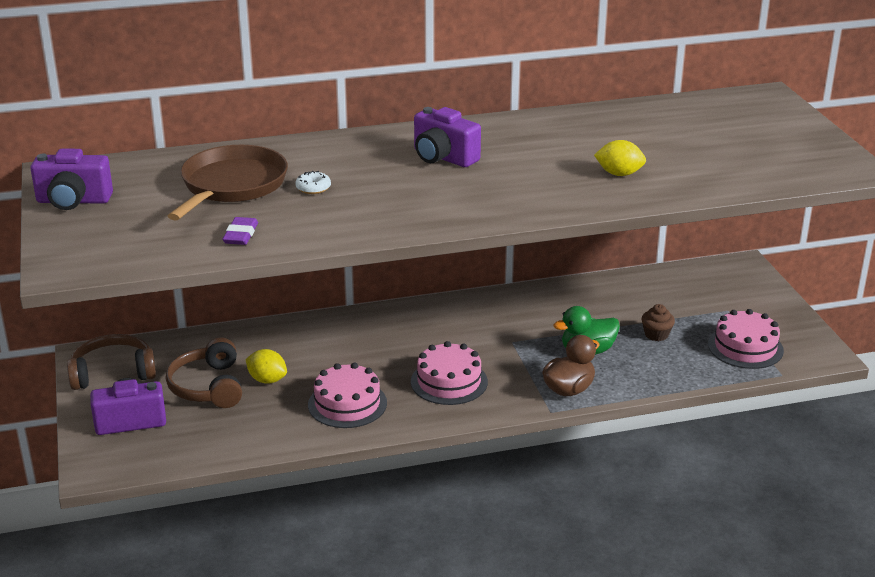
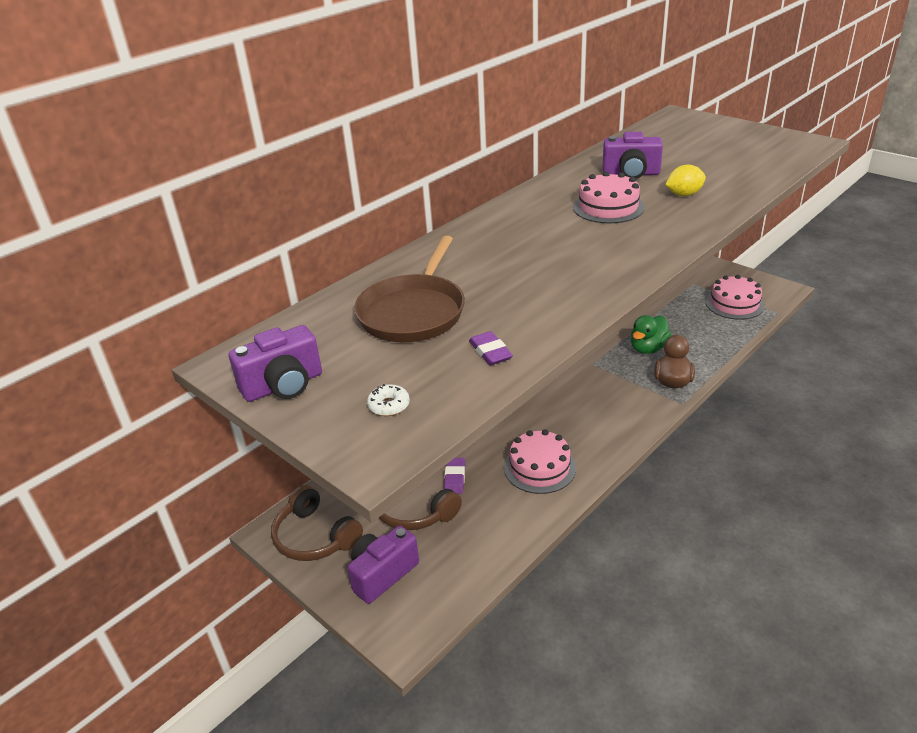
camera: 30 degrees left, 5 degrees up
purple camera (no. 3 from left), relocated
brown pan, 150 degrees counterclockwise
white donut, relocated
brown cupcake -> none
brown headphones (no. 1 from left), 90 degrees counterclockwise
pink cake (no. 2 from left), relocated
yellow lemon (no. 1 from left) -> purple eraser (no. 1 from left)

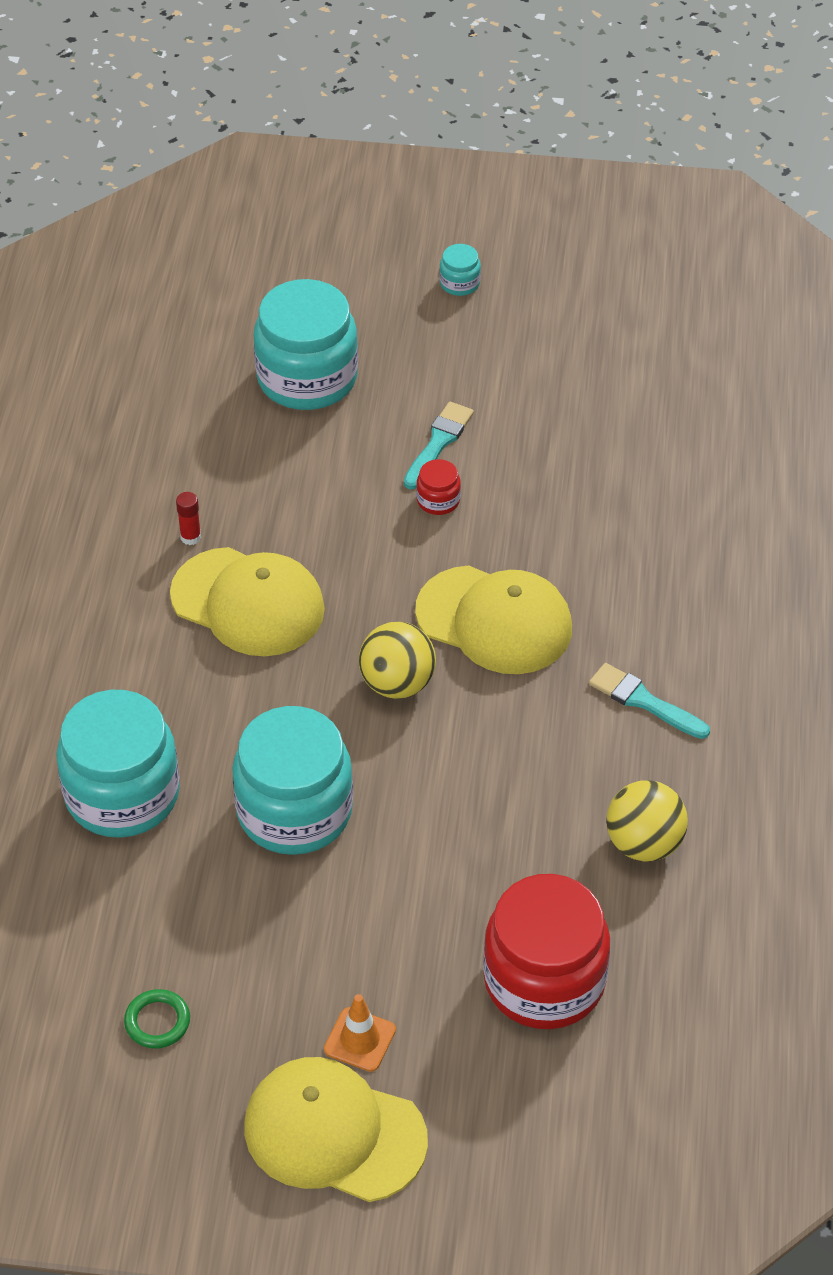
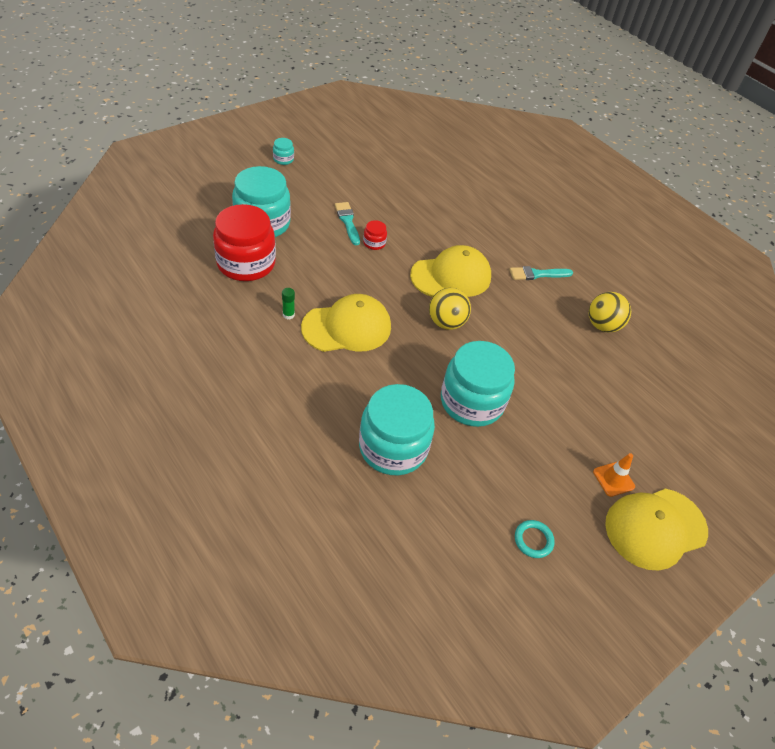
camera: 50 degrees left, 0 degrees up
red glue stick -> green glue stick
red jar (no. 2 from left in the first image) -> red jar (no. 1 from left), relocated
green ring -> turquoise ring

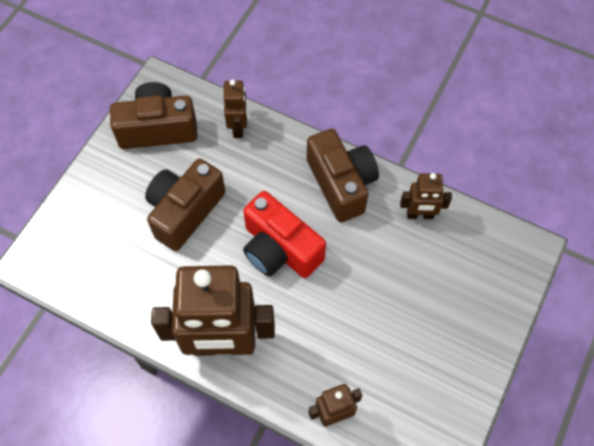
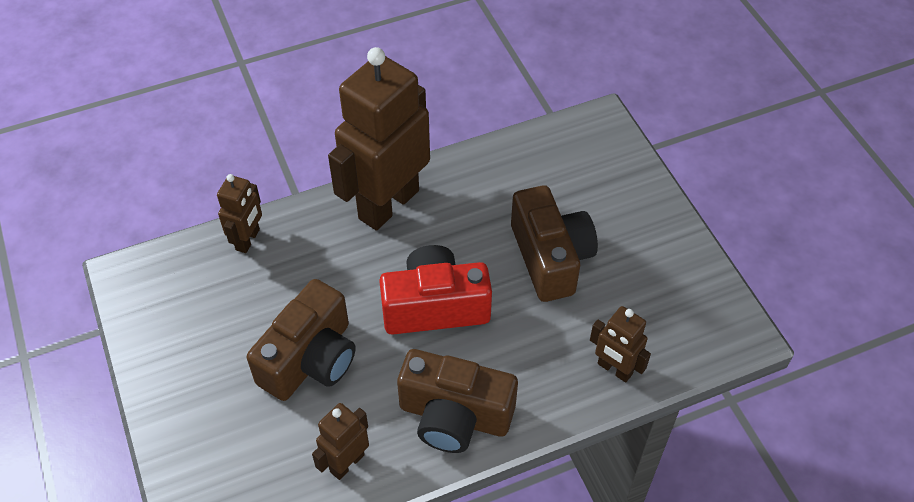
camera: 130 degrees right, 10 degrees down
brown camera (no. 1 from left), relocated

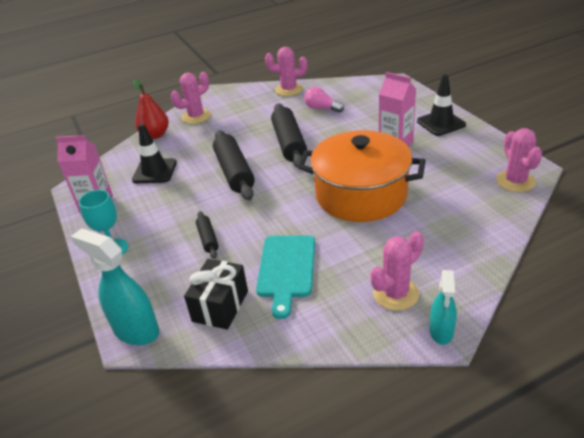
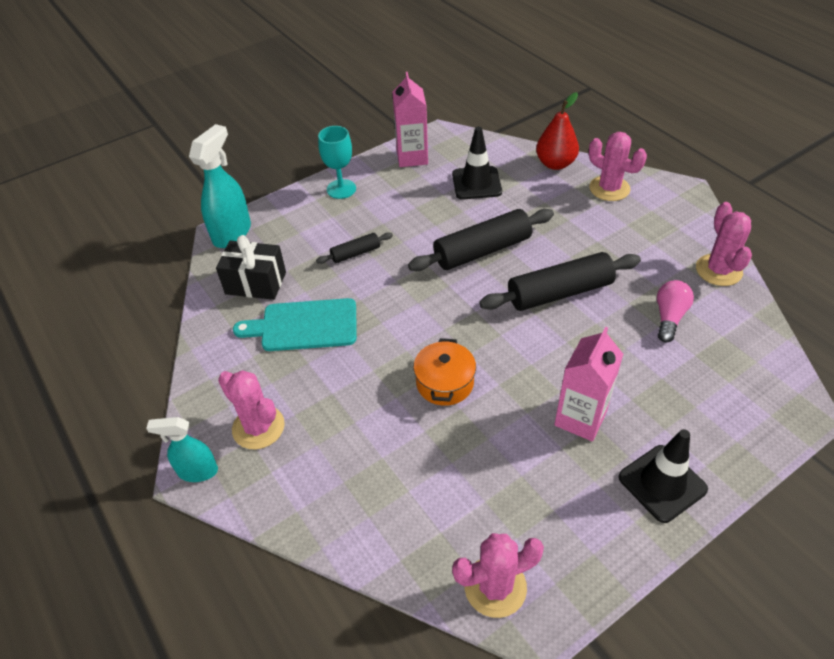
camera: 80 degrees right, 10 degrees up
orange pot, x0.46

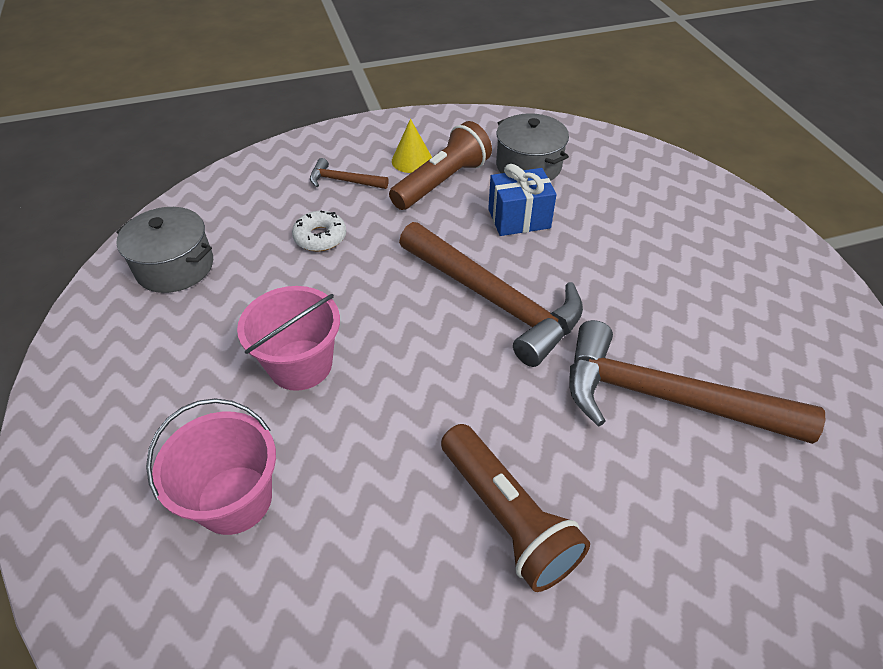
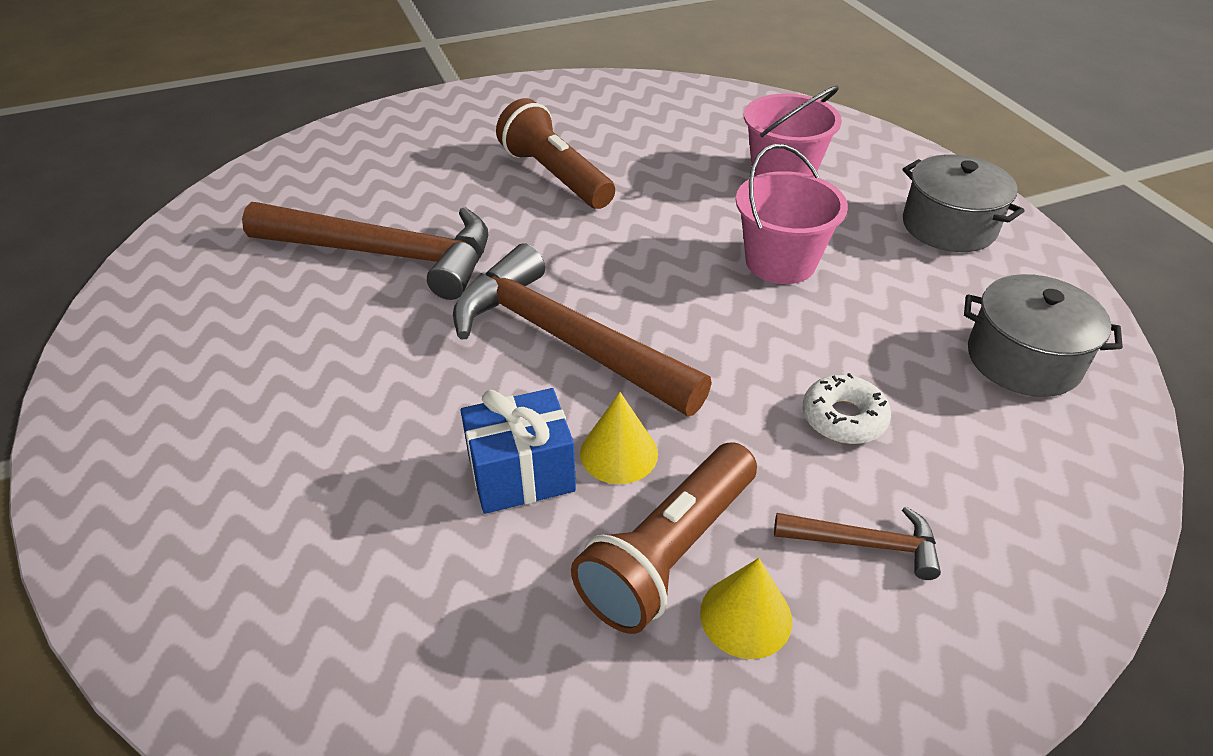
camera: 175 degrees right, 5 degrees down
grey pot (no. 2 from left in the first image) -> grey pot (no. 1 from left), relocated
none -> yellow cone (no. 1 from left)

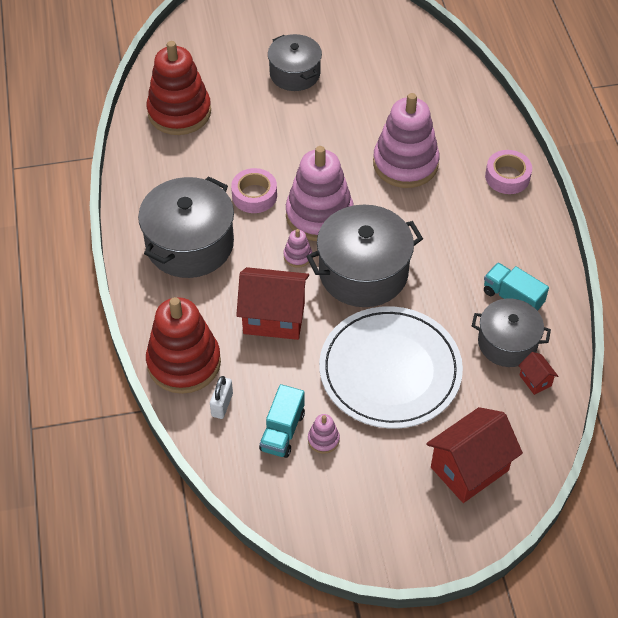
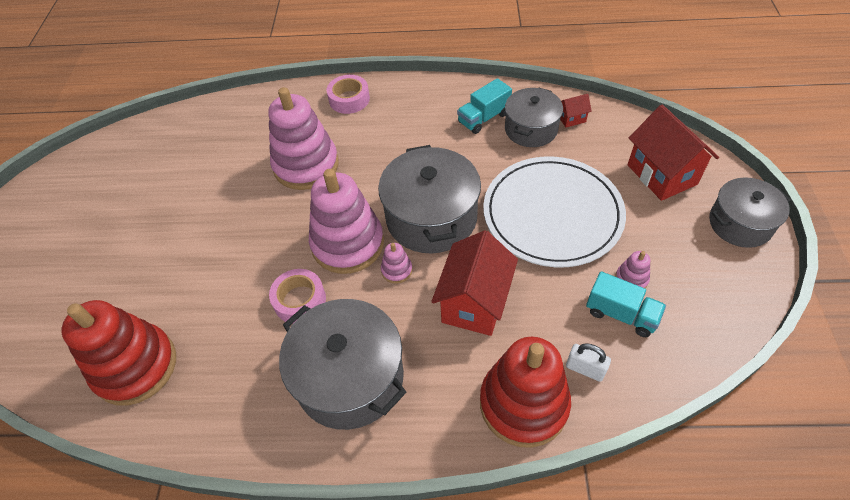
camera: 75 degrees left, 0 degrees up
grey pot (no. 2 from left in the first image) -> grey pot (no. 4 from left), relocated

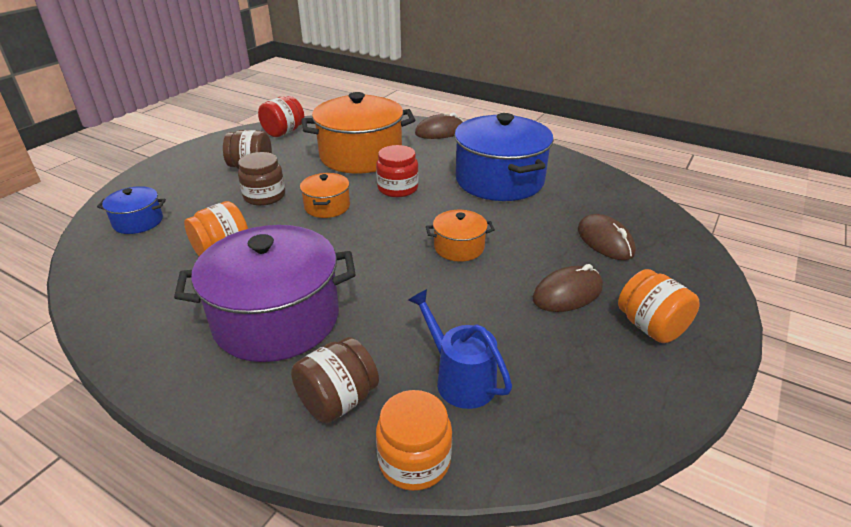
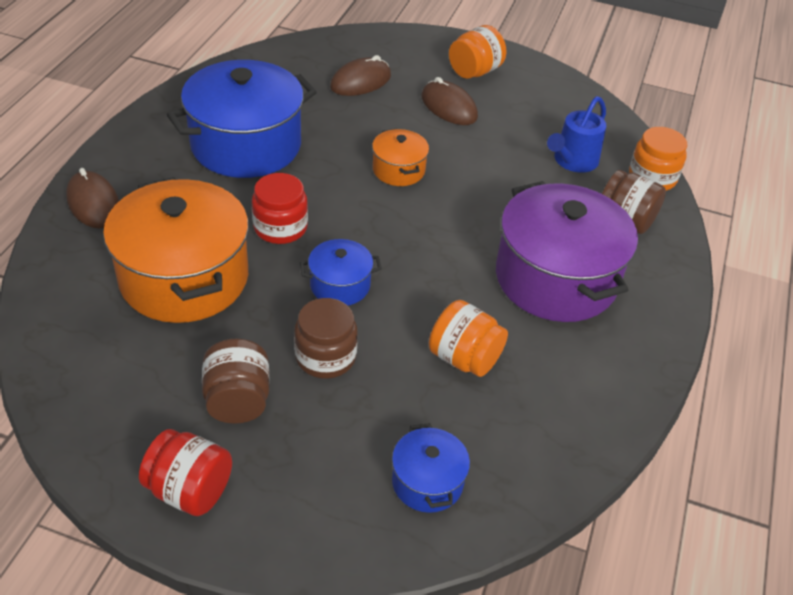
camera: 105 degrees left, 10 degrees up
red jar (no. 1 from left), relocated
orange pot (no. 1 from left) -> blue pot (no. 2 from left)

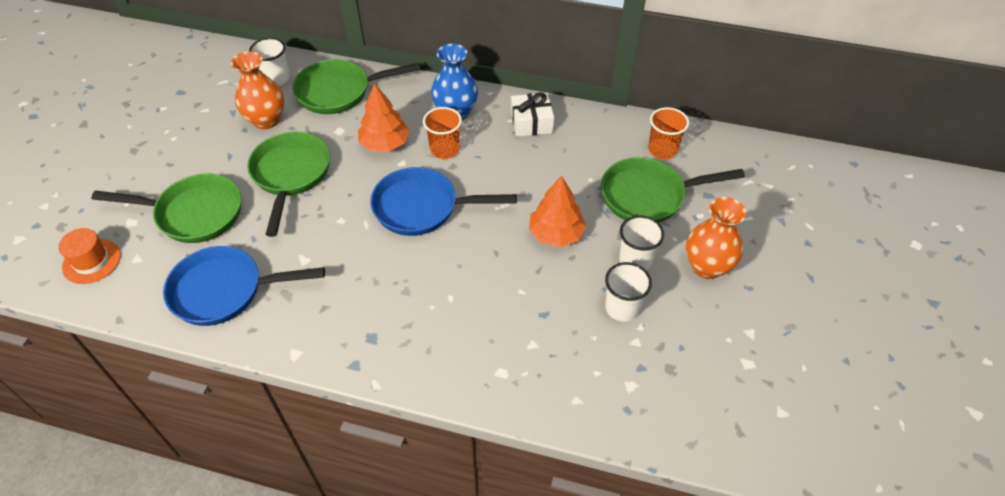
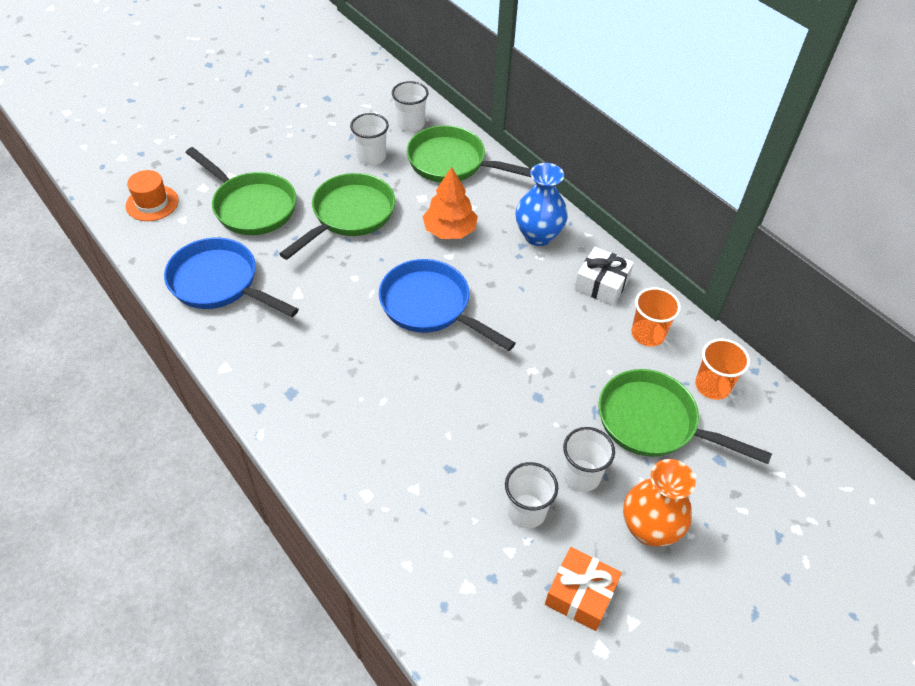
camera: 35 degrees right, 0 degrees up
orange vase (no. 1 from left) -> white cup (no. 1 from left)
orange cup (no. 1 from left), relocated
orange tree (no. 2 from left) -> none
none -> orange gift

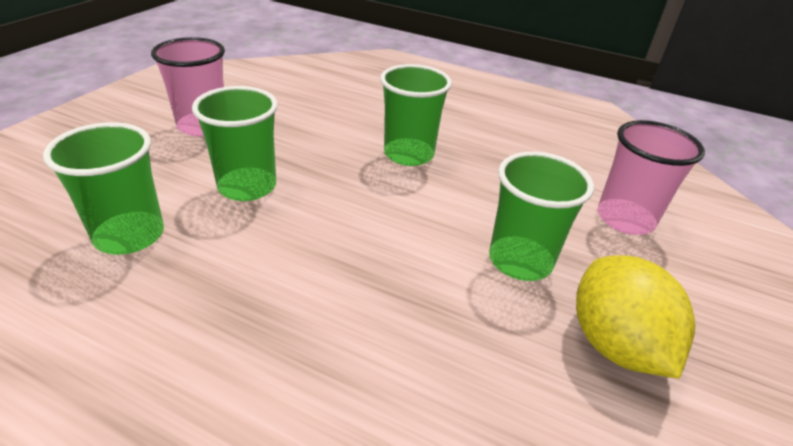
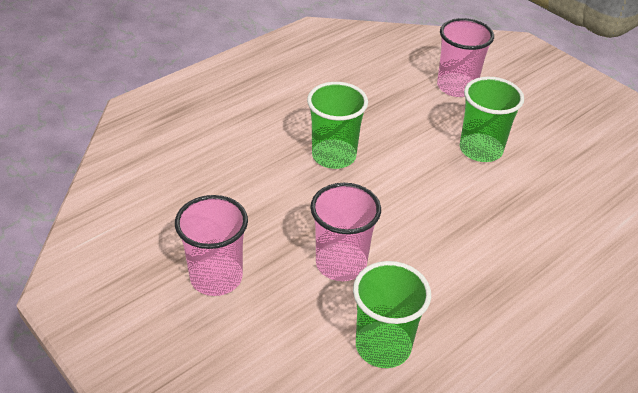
camera: 65 degrees left, 5 degrees up
green cup (no. 2 from left) -> pink cup (no. 2 from left)
yellow lemon -> none

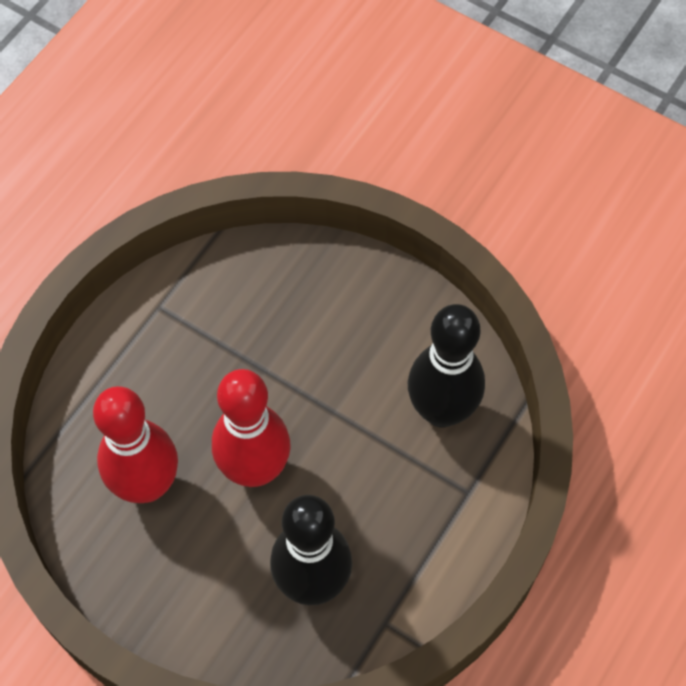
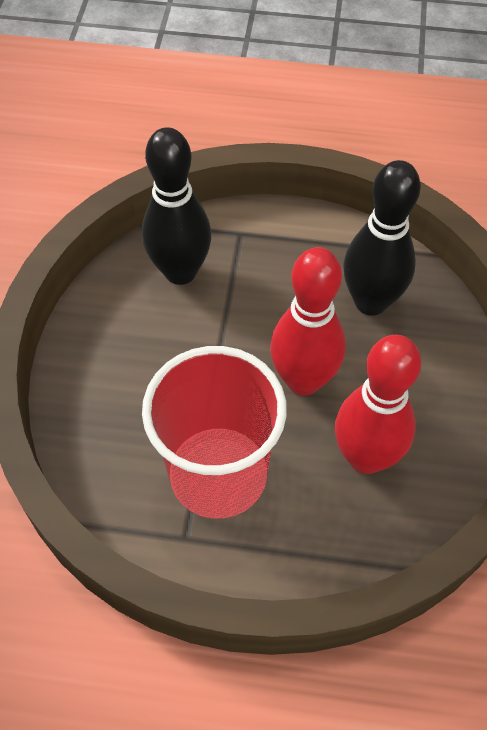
camera: 115 degrees left, 5 degrees down
none -> red cup

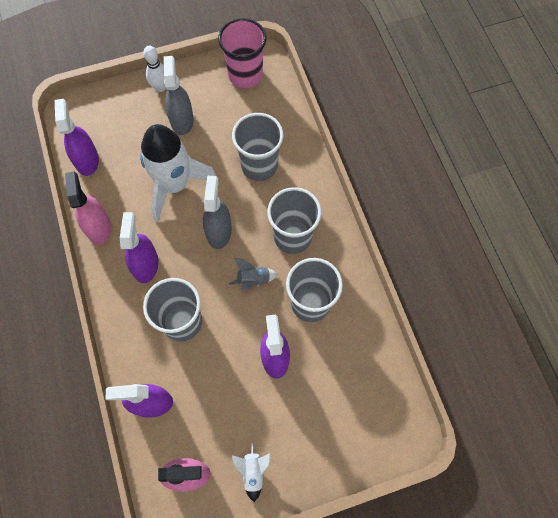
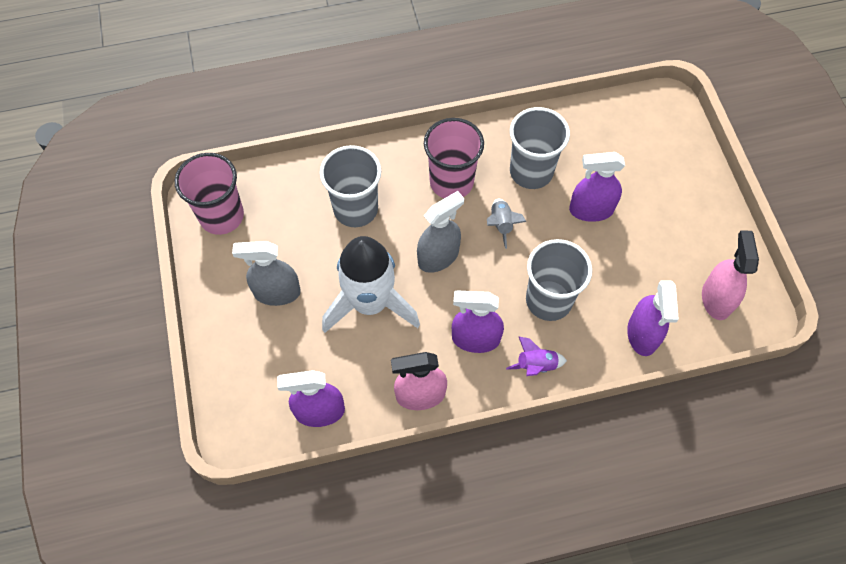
camera: 85 degrees left, 5 degrees down
white bowling pin -> none
grey spray bottle (no. 2 from left), 135 degrees clockwise
grey cup (no. 3 from left) -> pink cup (no. 2 from left)
white rocket (no. 2 from left) -> none
none -> purple rocket

